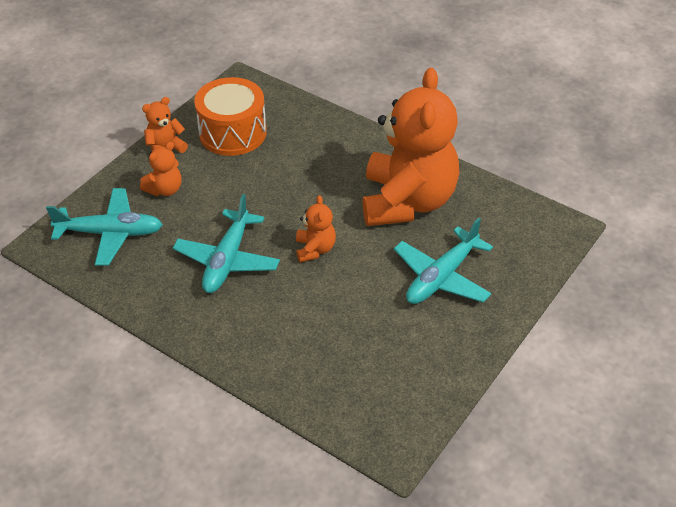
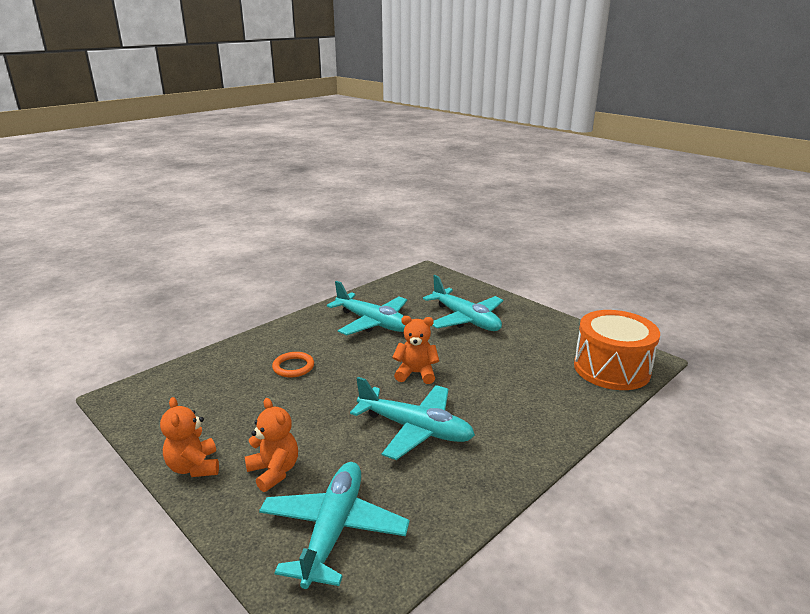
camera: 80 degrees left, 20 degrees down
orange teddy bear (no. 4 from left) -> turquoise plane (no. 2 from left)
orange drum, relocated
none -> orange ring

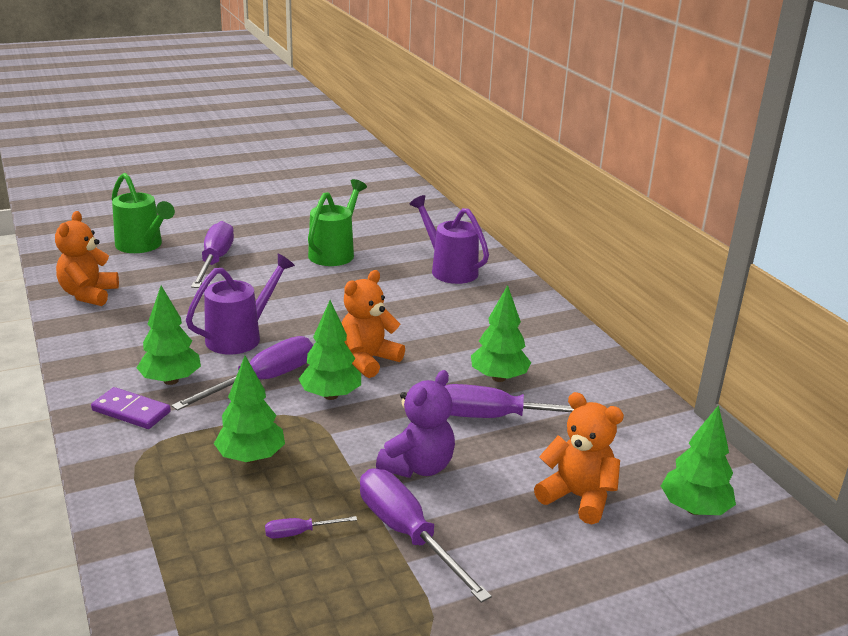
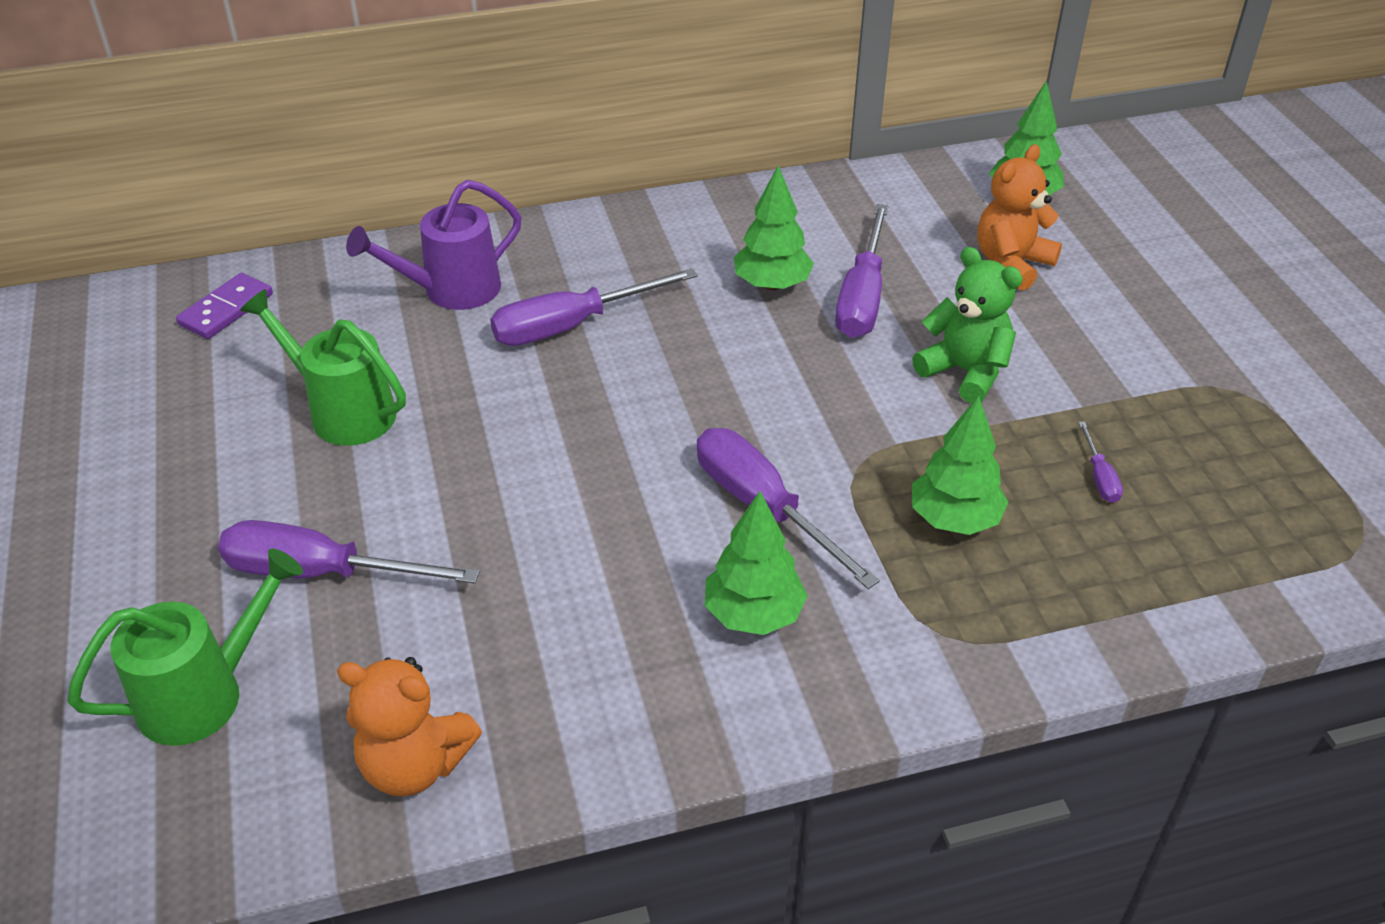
camera: 80 degrees left, 15 degrees up
purple watering can (no. 1 from left) -> none
orange teddy bear (no. 2 from left) -> none
green tree (no. 3 from left) -> none
purple teddy bear -> green teddy bear
purple domino, relocated
purple screwdriver (no. 4 from left in the first image) -> purple screwdriver (no. 2 from left), relocated

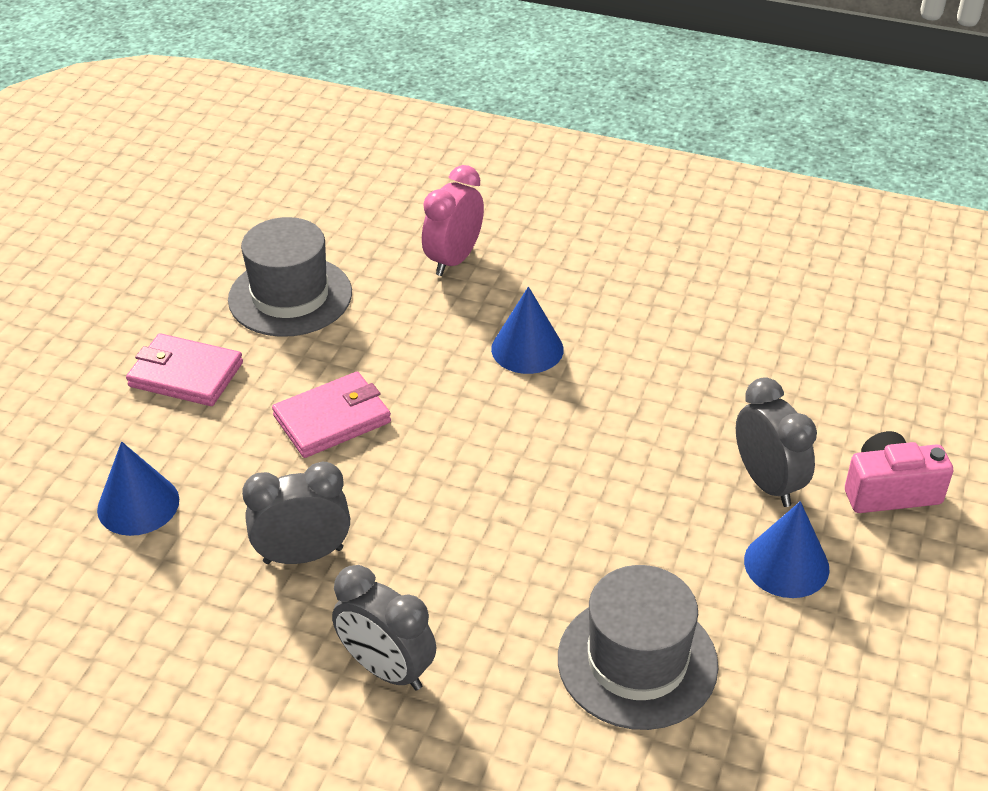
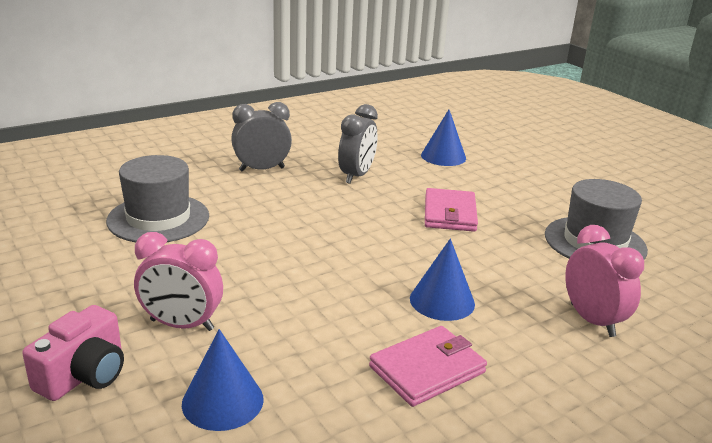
camera: 125 degrees right, 15 degrees down
pink wallet (no. 1 from left), relocated
grey clock (no. 3 from left) -> pink clock (no. 1 from left)
blue cone (no. 3 from left in the first image) -> blue cone (no. 1 from left), relocated

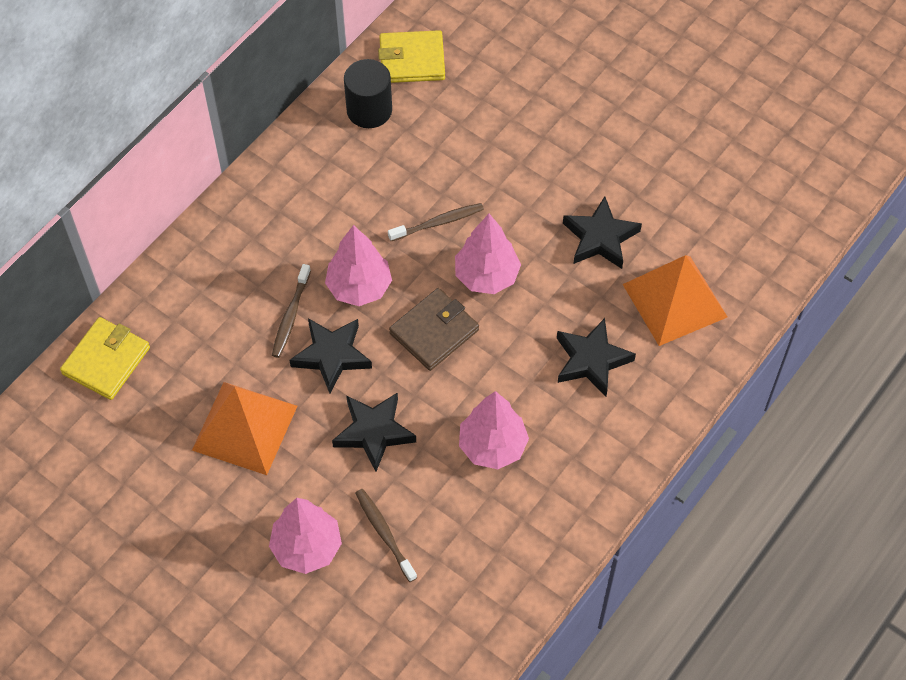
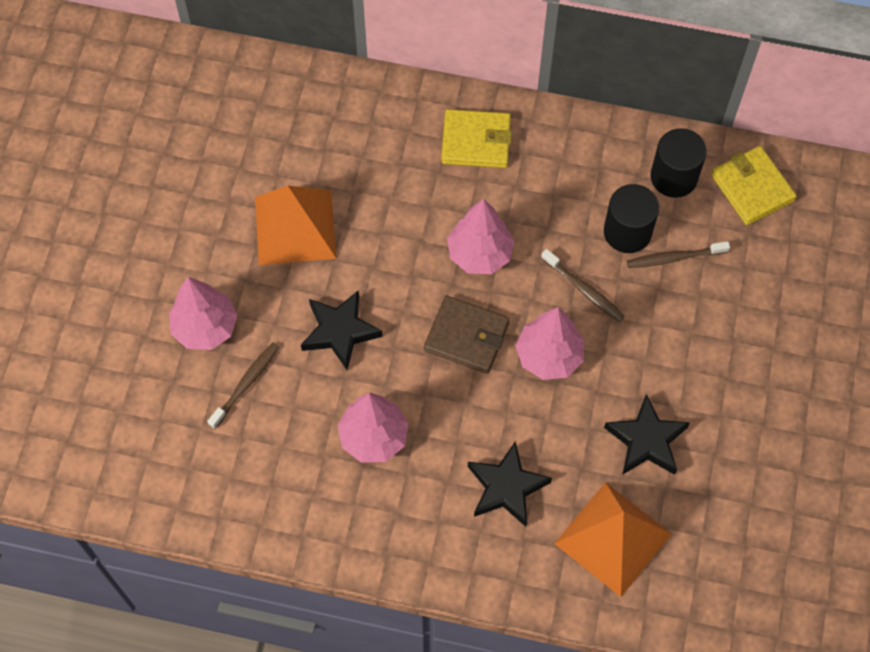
camera: 65 degrees right, 5 degrees up
brown toothbrush (no. 1 from left in the first image) -> brown toothbrush (no. 3 from left), relocated
yellow wallet (no. 1 from left), relocated
black star (no. 1 from left) -> none
none -> black cylinder (no. 1 from left)

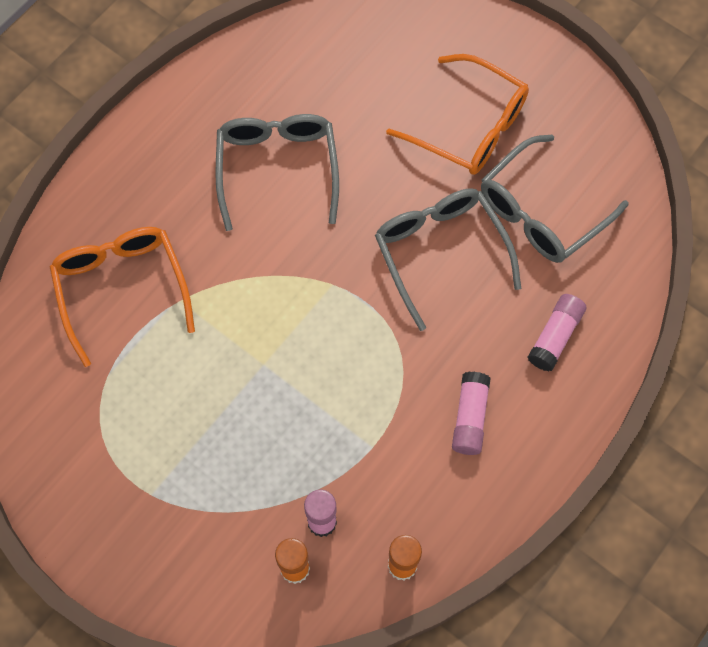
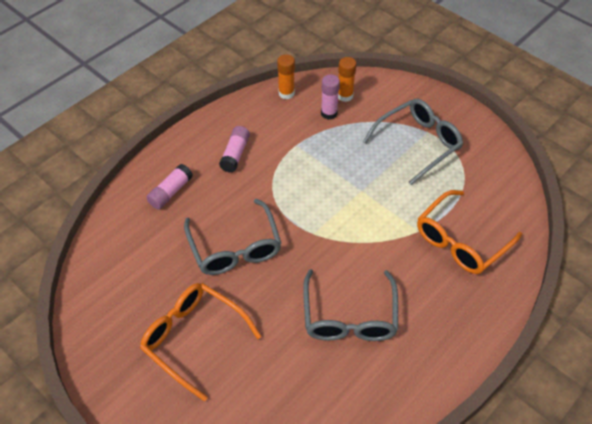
camera: 175 degrees left, 15 degrees down
grey glasses (no. 3 from left), relocated
orange glasses (no. 1 from left in the first image) -> orange glasses (no. 2 from left), 60 degrees clockwise

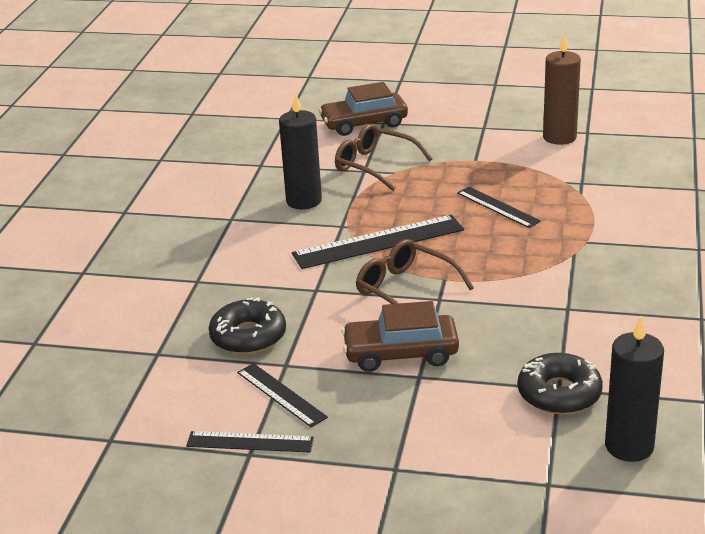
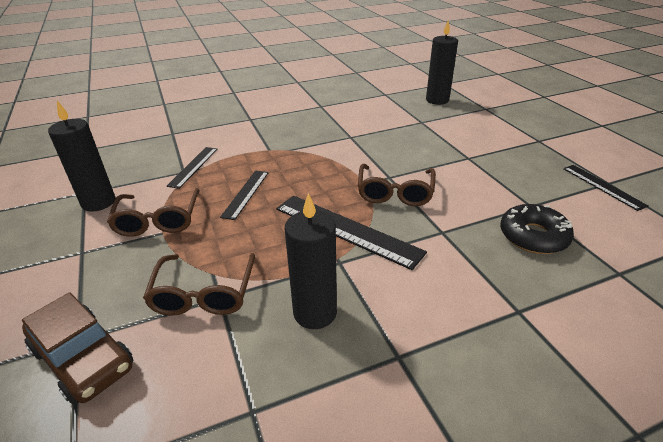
camera: 125 degrees left, 5 degrees up
brown candle -> black candle (no. 1 from left)
brown car (no. 2 from left) -> none
black donut (no. 2 from left) -> none
black ruler (no. 2 from left in the first image) -> black ruler (no. 1 from left), relocated
none -> brown glasses (no. 1 from left)

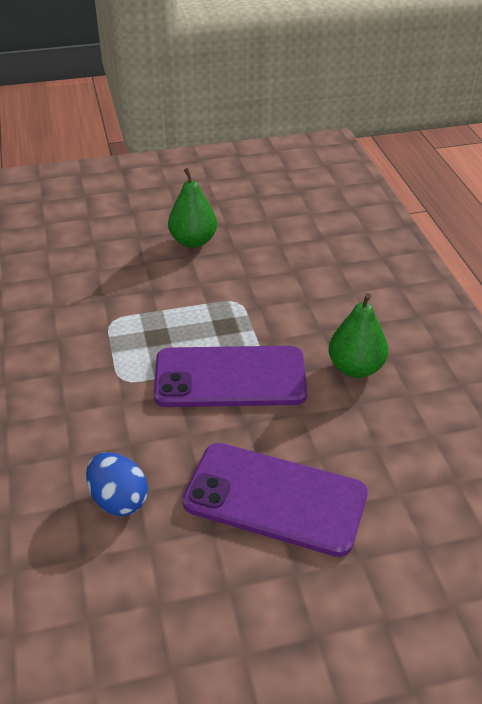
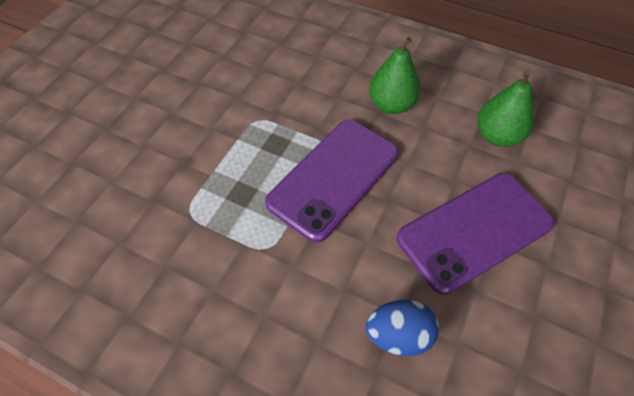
camera: 50 degrees left, 15 degrees up
green pear (no. 1 from left in the first image) -> green pear (no. 2 from left), relocated

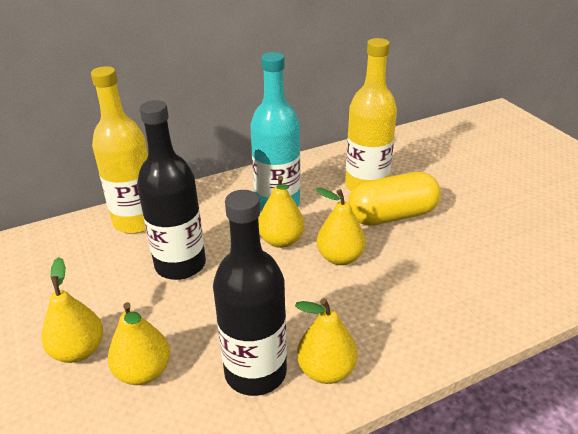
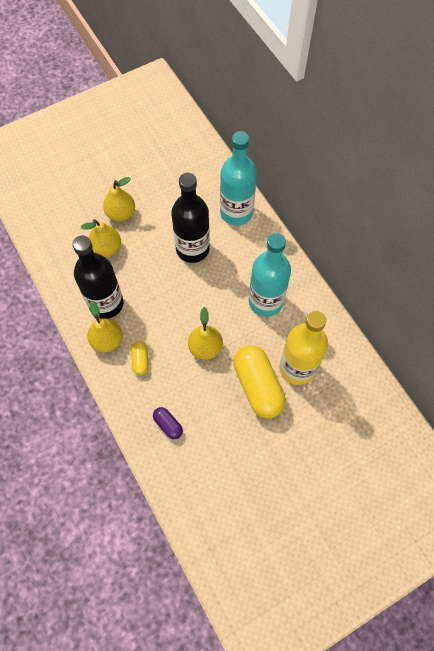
camera: 85 degrees right, 30 degrees up
yellow bottle (no. 1 from left) -> turquoise bottle (no. 1 from left)
yellow pear (no. 3 from left) -> none
none -> yellow capsule (no. 1 from left)
none -> purple capsule

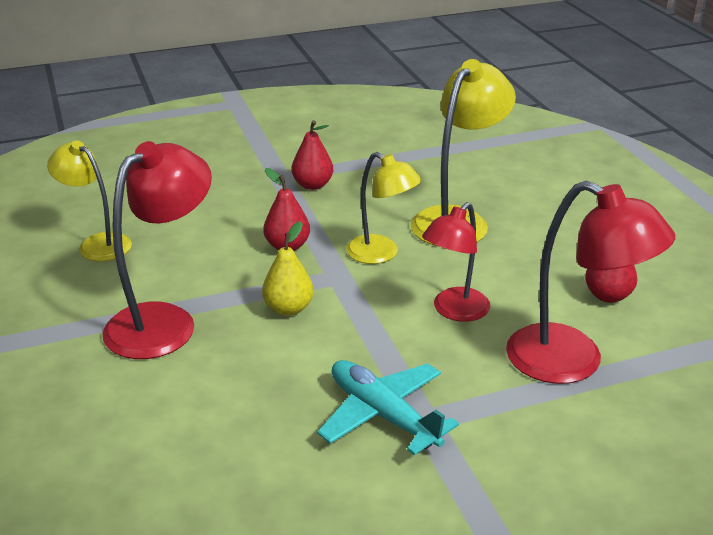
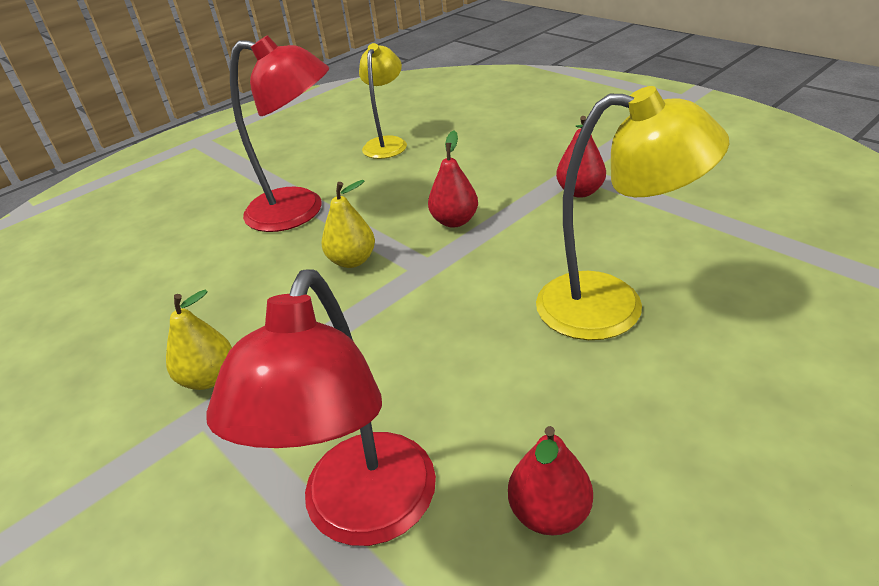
camera: 70 degrees right, 5 degrees up
yellow lamp (no. 2 from left) -> none
red lamp (no. 2 from left) -> none
turquoise plane -> yellow pear (no. 1 from left)

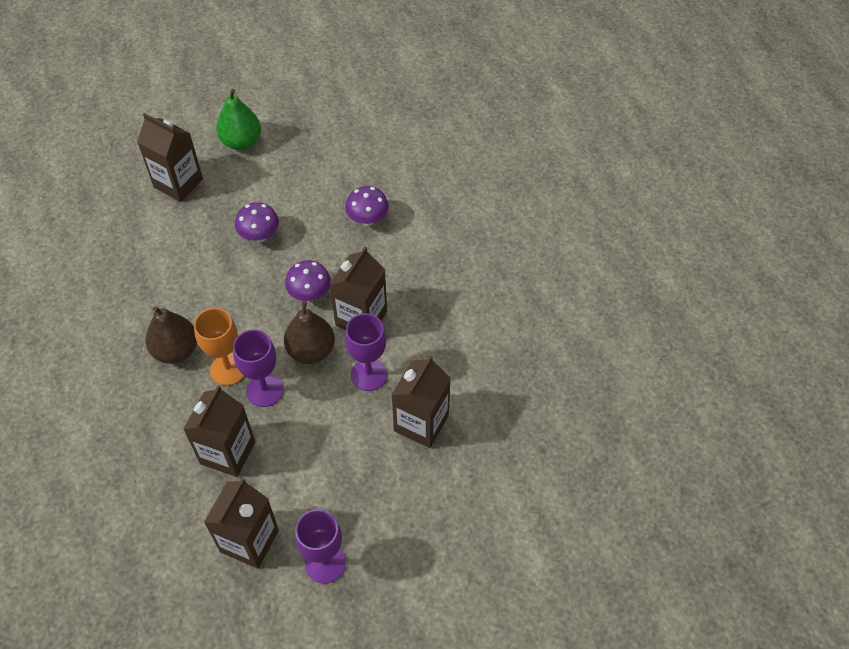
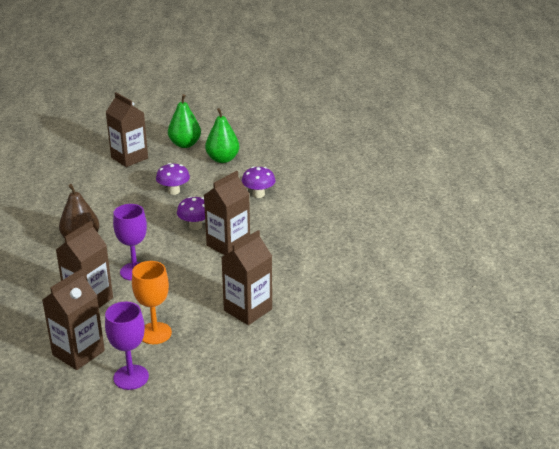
camera: 15 degrees right, 25 degrees down
brown pear (no. 2 from left) -> none
orange goblet, relocated
purple goblet (no. 3 from left) -> none
none -> green pear (no. 2 from left)

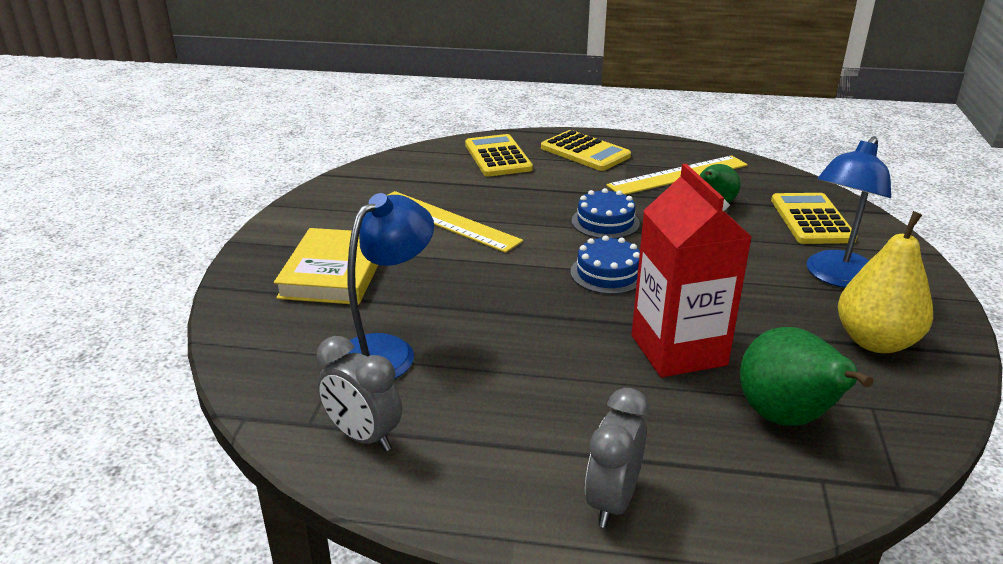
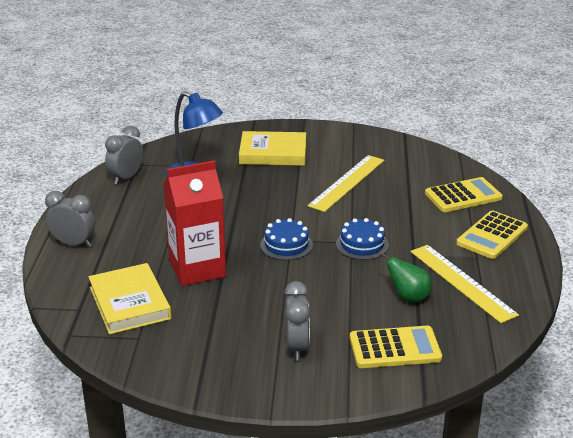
camera: 85 degrees right, 0 degrees up
blue lamp (no. 2 from left) -> grey clock (no. 3 from left)
yellow pear -> none
green pear (no. 2 from left) -> yellow book (no. 1 from left)

